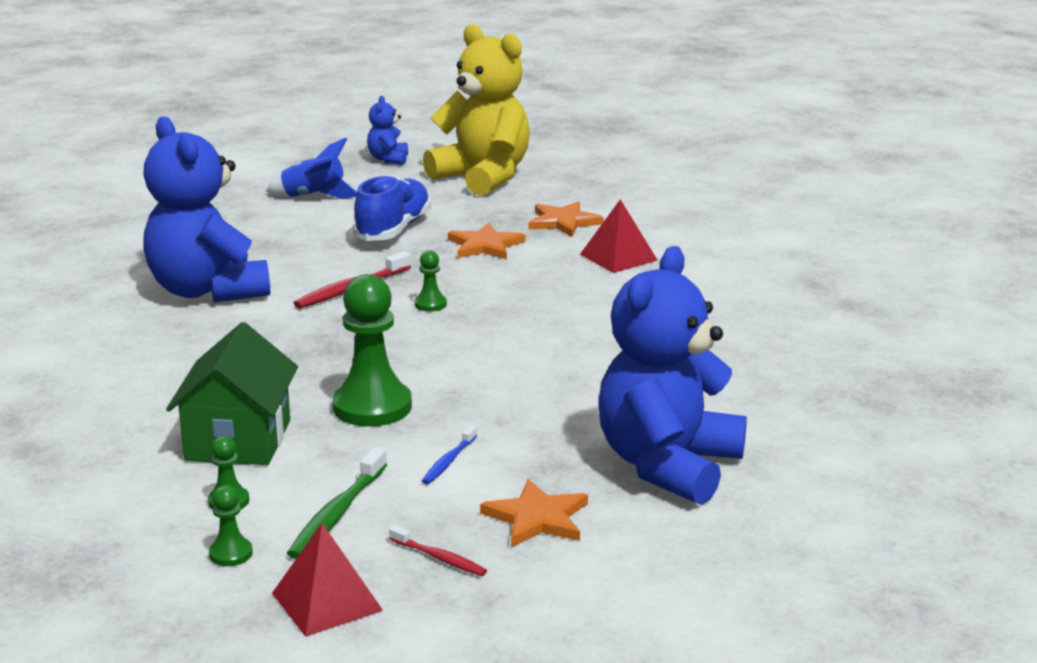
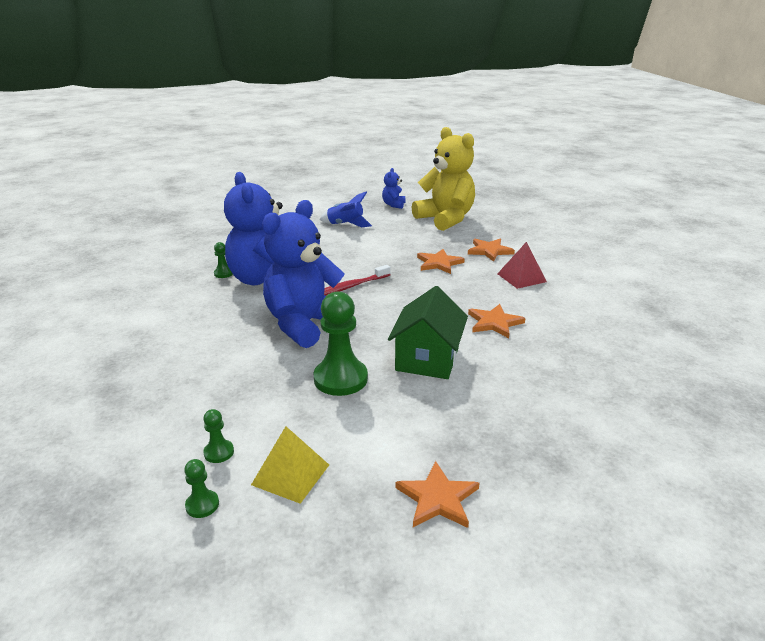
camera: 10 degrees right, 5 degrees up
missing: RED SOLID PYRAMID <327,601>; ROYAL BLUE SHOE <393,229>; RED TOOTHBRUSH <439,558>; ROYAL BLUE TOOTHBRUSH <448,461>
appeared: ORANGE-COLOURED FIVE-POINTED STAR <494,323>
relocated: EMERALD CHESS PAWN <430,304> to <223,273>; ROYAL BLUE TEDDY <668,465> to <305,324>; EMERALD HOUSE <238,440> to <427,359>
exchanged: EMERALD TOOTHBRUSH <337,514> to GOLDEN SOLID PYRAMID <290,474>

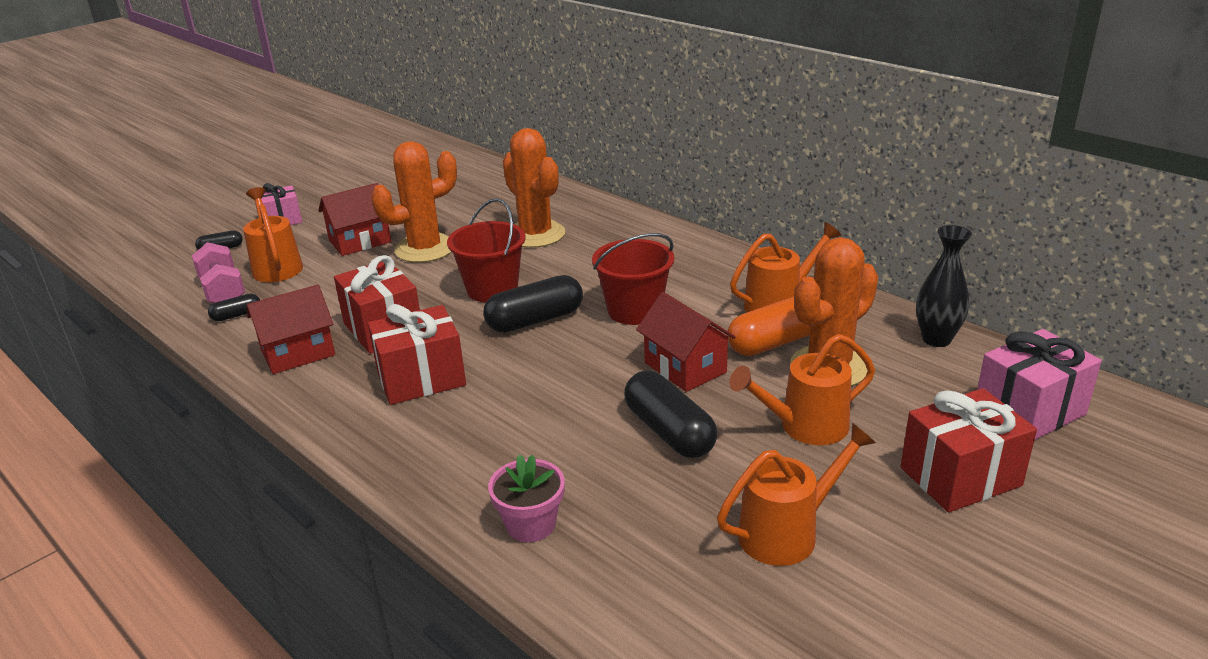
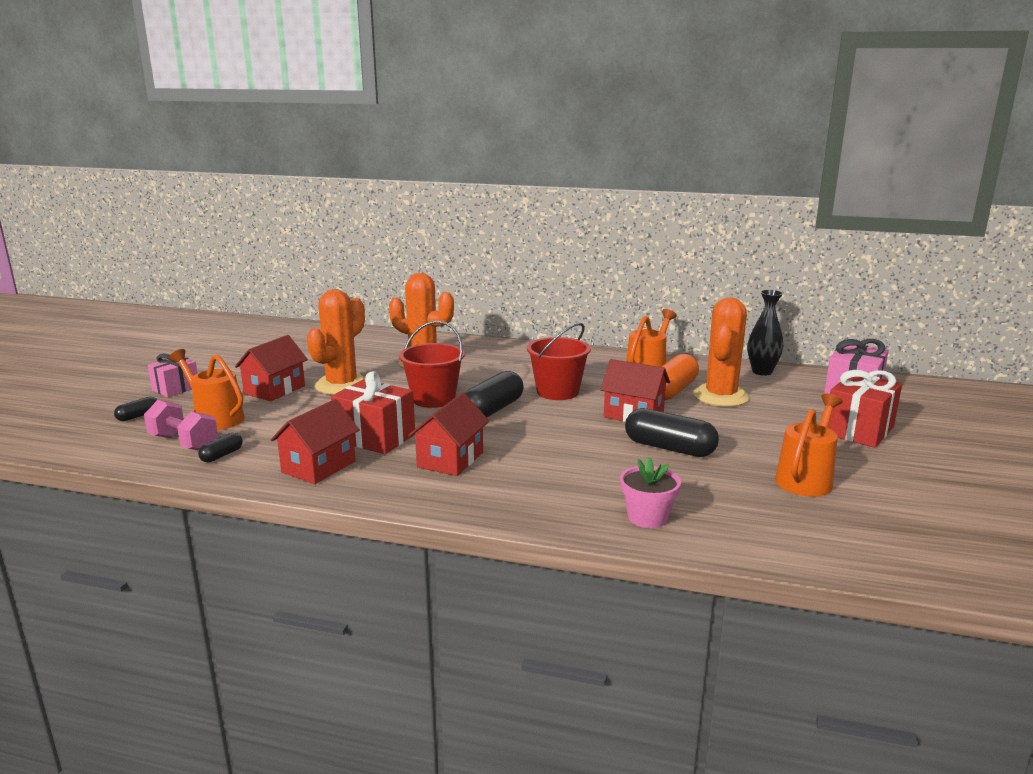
camera: 30 degrees left, 10 degrees down
missing: ORANGE-COLOURED WATERING CAN <804,427>
exchanged: RED WRAPPED GIFT <421,379> to RED HOUSE <450,459>

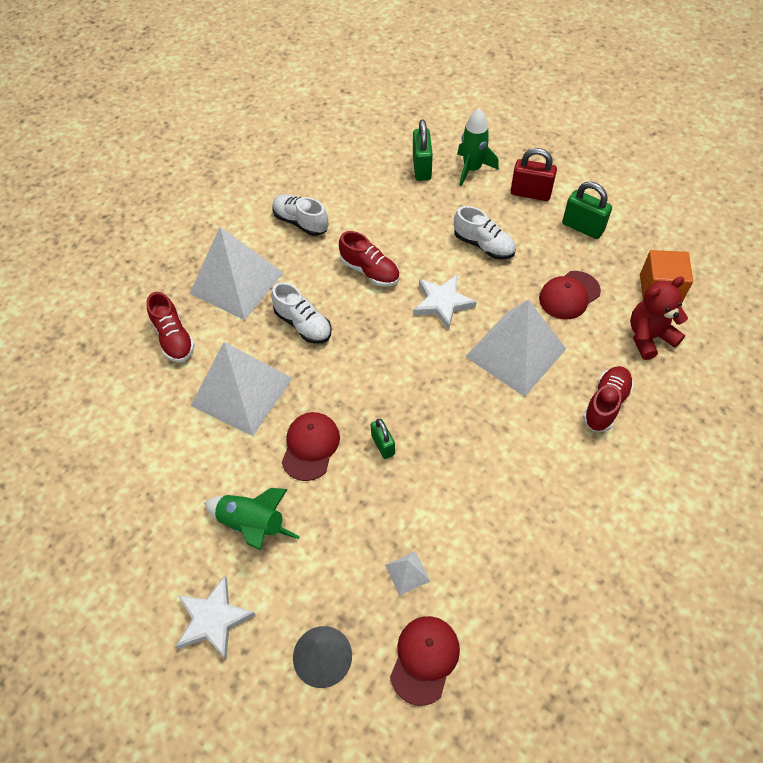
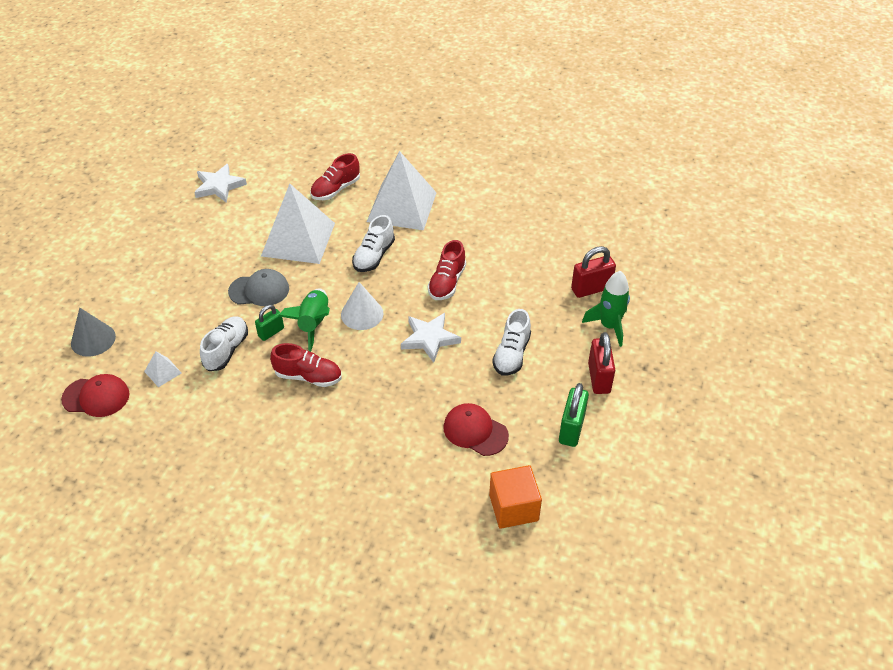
camera: 70 degrees right, 10 degrees down
missing: SNOW-WHITE SOLID PYRAMID <515,352>; RED TEDDY <649,337>
appeared: SNOW-WHITE CONE SHAPE <362,314>
relocated: SNOW-WHITE FIVE-POINTED STAR <213,619> to <219,186>; SNOW-WHITE SHOE <301,222> to <226,350>; RED SHOE <605,404> to <308,376>; EMERALD ROCKET <252,524> to <313,323>
colour: RED PEAKED CAP <310,446> to ASH-GREY PEAKED CAP <259,290>; EMERALD SMALL LOCK <422,168> to RED SMALL LOCK <591,289>

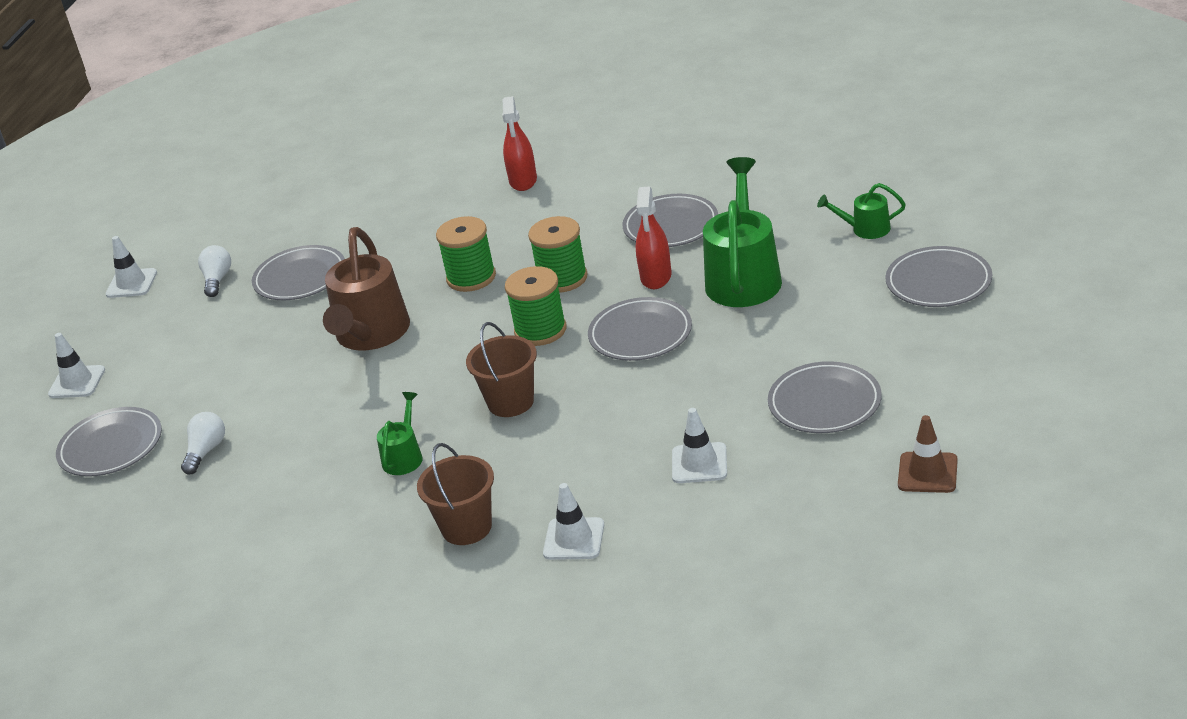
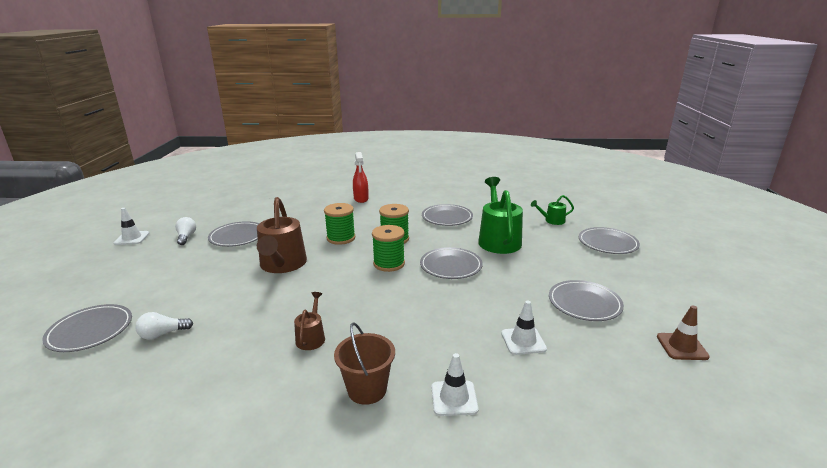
camera: 15 degrees left, 10 degrees down
missing: SNOW-WHITE ROAD CONE <77,382>; DARK BROWN SAND BUCKET <510,402>; RED SPRAY CLEANER <656,277>
colour: EMERALD WATERING CAN <404,456> to DARK BROWN WATERING CAN <311,337>
spun: SNOW-WHITE BULB <206,451> = <163,334> 120 degrees counterclockwise

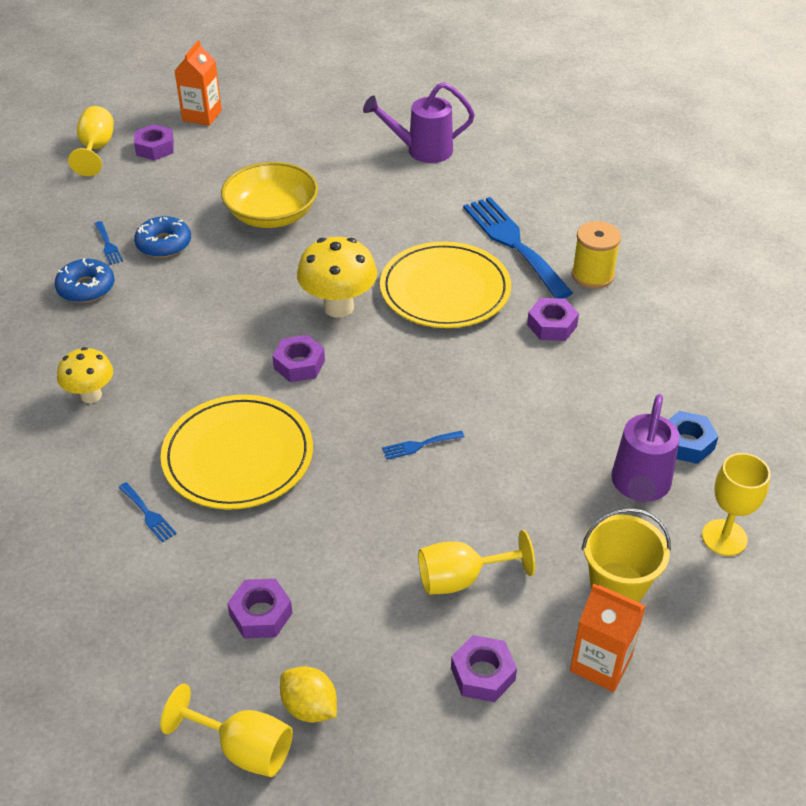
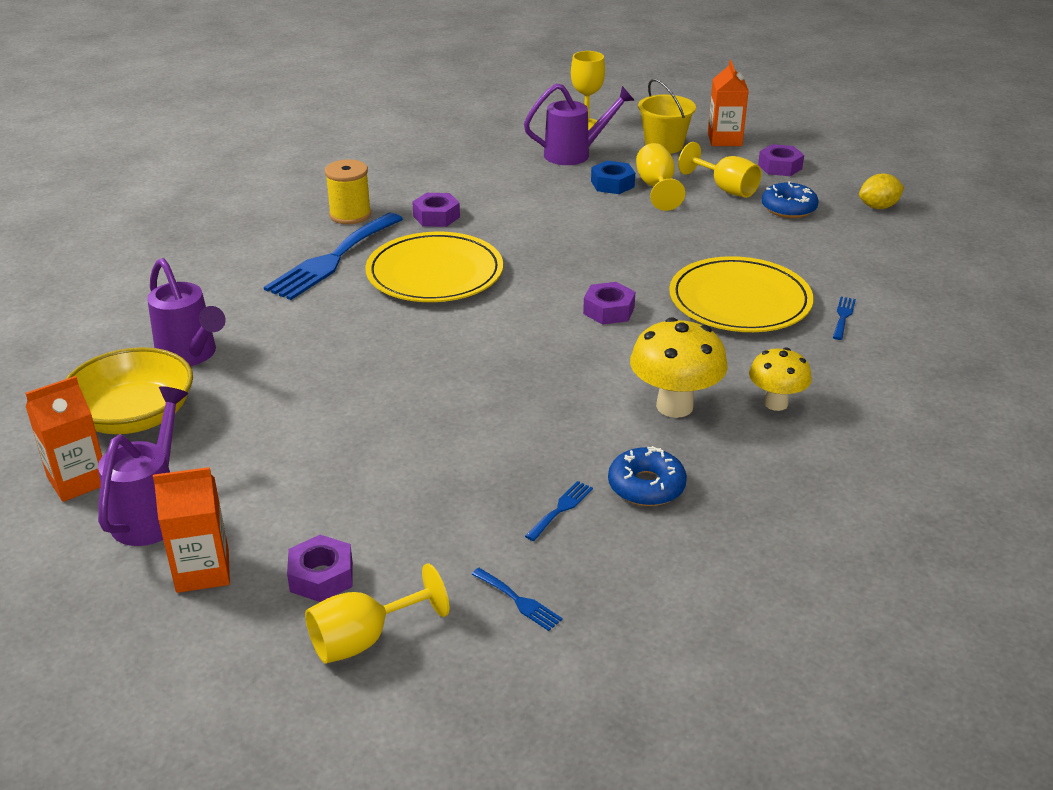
camera: 120 degrees left, 10 degrees down
missing: ROYAL PURPLE NUT <260,614>
appeared: ORANGE-COLOURED CARTON <78,480>; ROYAL PURPLE WATERING CAN <153,512>
relocated: GOLDEN BOWL <272,214> to <134,416>; ROYAL BLUE FORK <419,445> to <519,601>; ROYAL BLUE NUT <686,443> to <612,184>; GOLDEN TOADSTOOL <338,307> to <674,406>; GOLDEN WINE GLASS <243,748> to <656,187>; ROYAL BLUE GLAZED DONUT <164,244> to <788,208>
spun: GOLDEN LEMON <309,707> = <878,207> 60 degrees clockwise

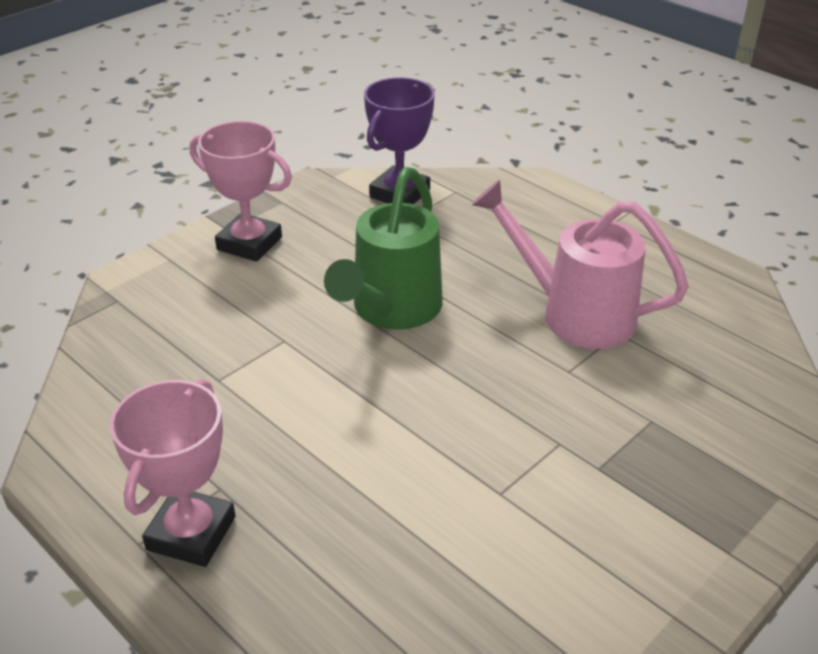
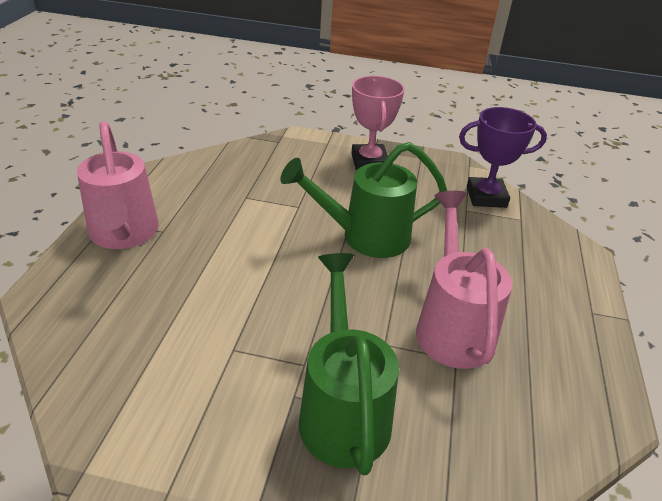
camera: 55 degrees right, 0 degrees up
appeared: EMERALD WATERING CAN <343,410>
exchanged: PINK TROPHY <191,533> to PINK WATERING CAN <124,234>

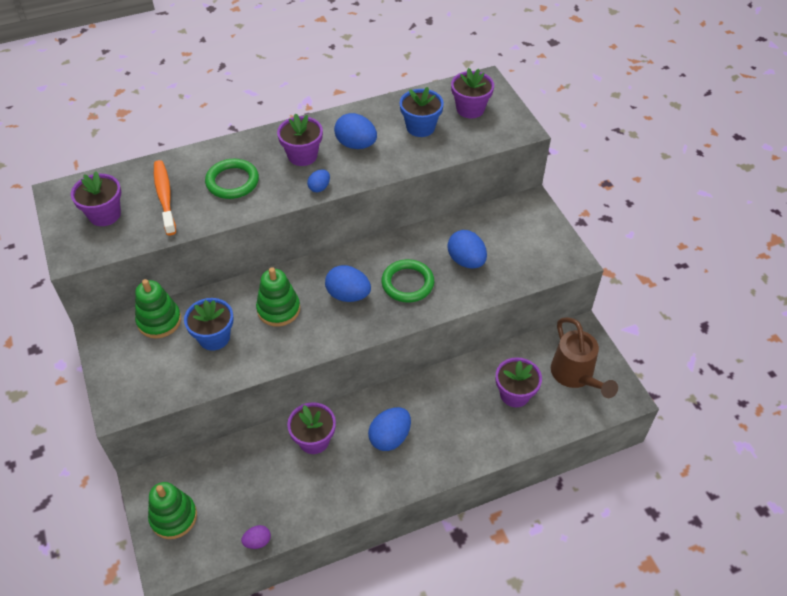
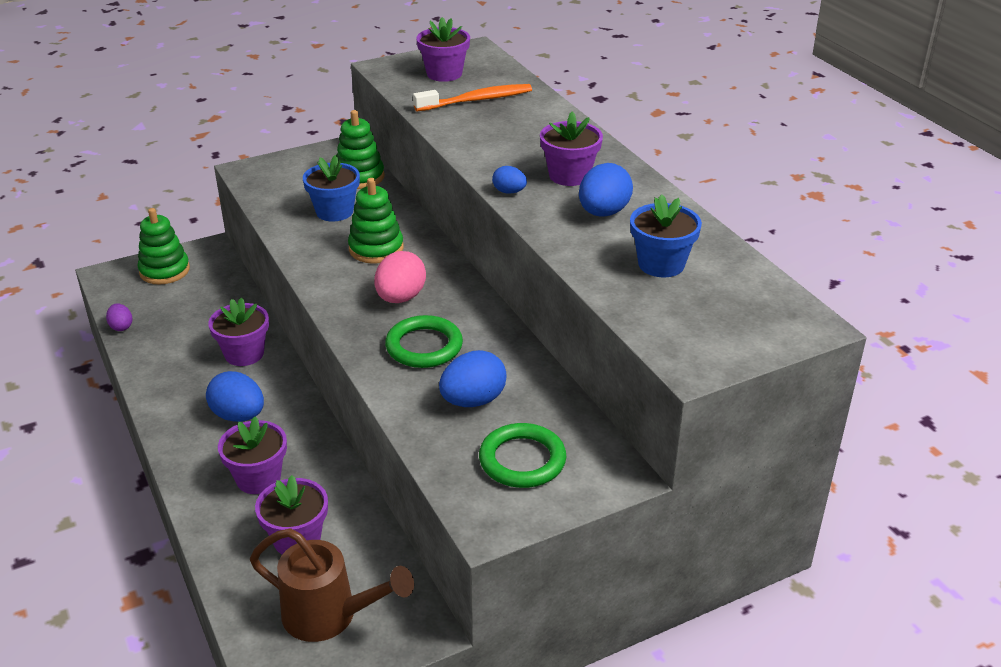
camera: 85 degrees right, 15 degrees down
relocated: ROYAL PURPLE FLOWER POT <470,109> to <258,478>; EMERALD HOOP <232,182> to <522,460>
colour: ROYAL BLUE TOY EGG <348,295> to PINK TOY EGG <400,298>
spun: DARK BROWN WATERING CAN <575,375> = <329,615> 135 degrees counterclockwise

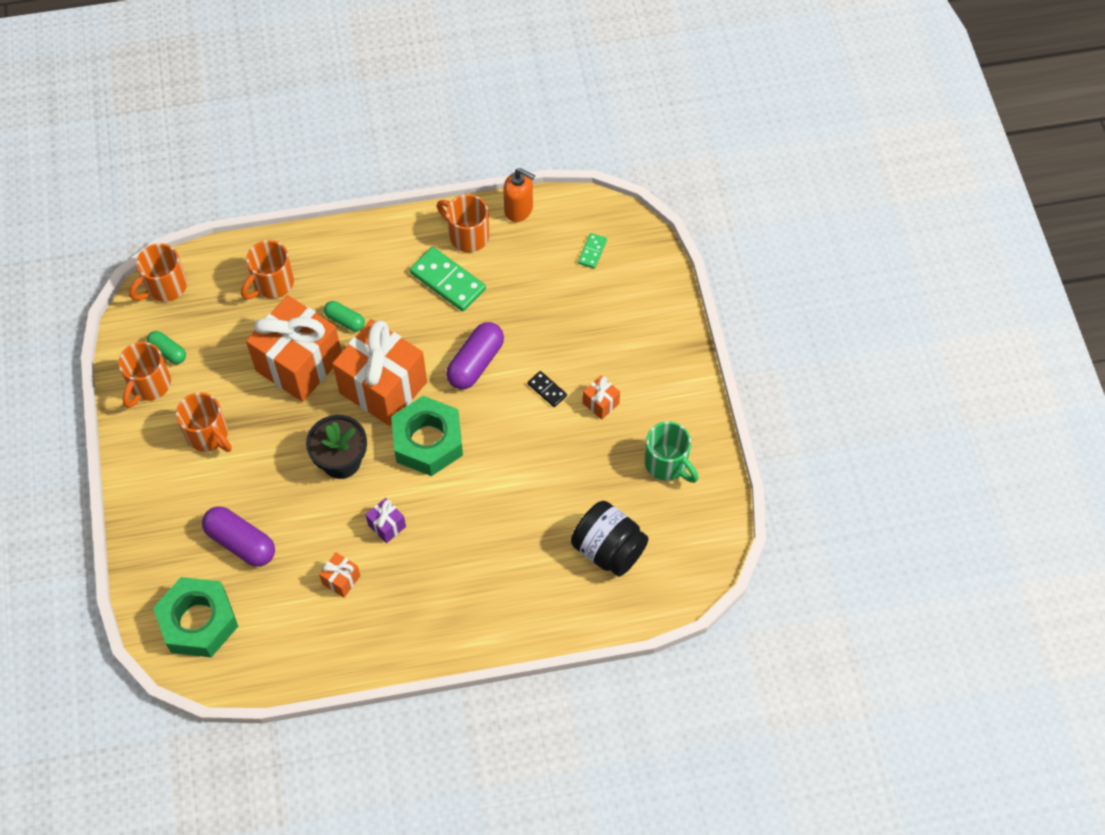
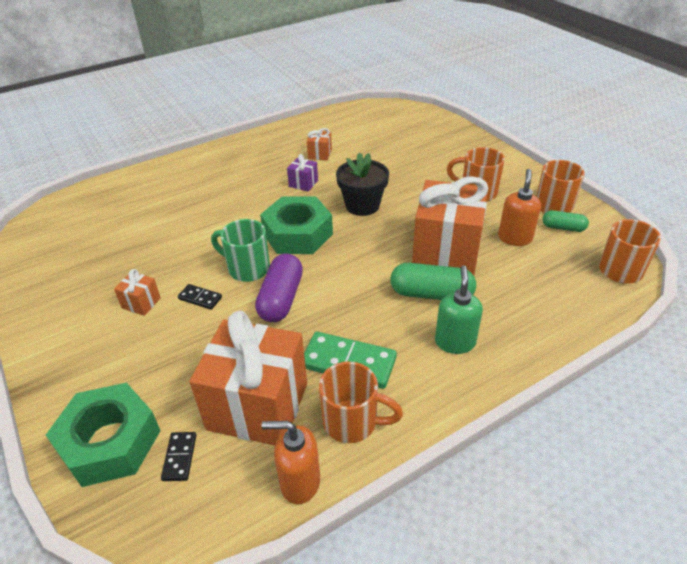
camera: 160 degrees right, 20 degrees down
missing: ROYAL PURPLE PILL SHAPE <241,542>; ORANGE-COLOURED MUG <272,284>; JET-BLACK JAM JAR <608,549>
appeared: EMERALD PUMP BOTTLE <455,342>; ORANGE-COLOURED PUMP BOTTLE <514,238>
relocated: EMERALD NUT <198,621> to <110,442>; ORANGE-COLOURED WRAPPED GIFT <383,387> to <258,406>; EMERALD MUG <667,464> to <247,268>
colour: EMERALD DOMINO <592,252> to JET-BLACK DOMINO <180,457>
size: EMERALD PILL SHAPE <345,320> = <431,294> x1.71

